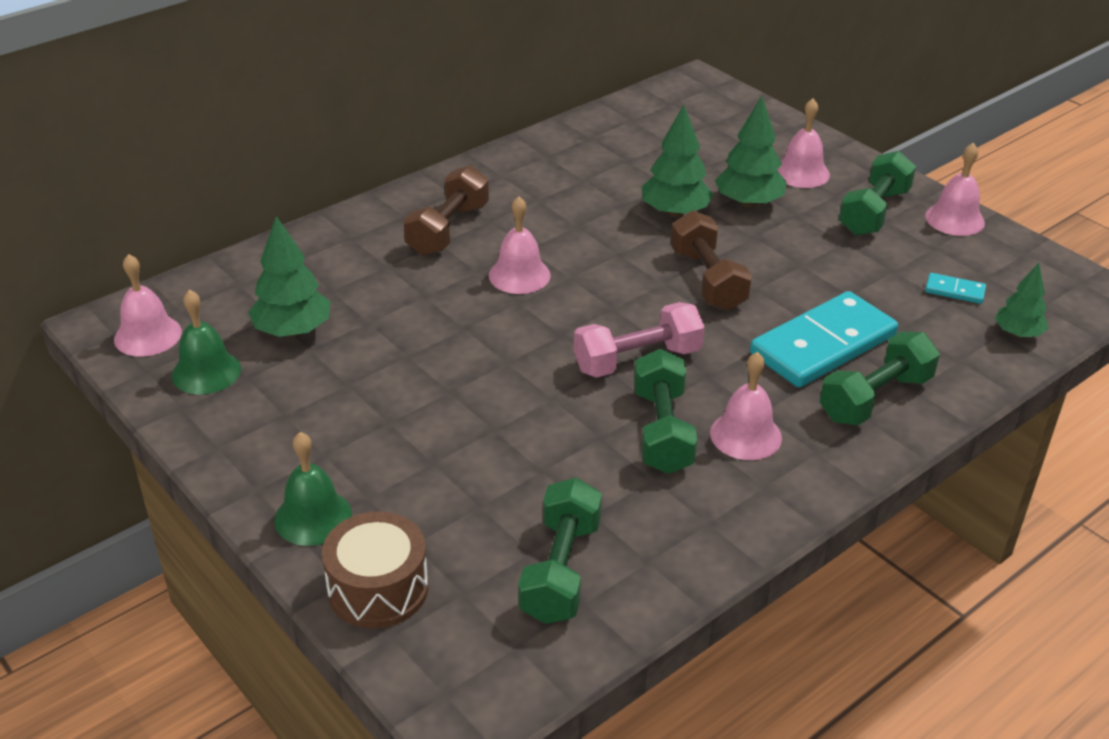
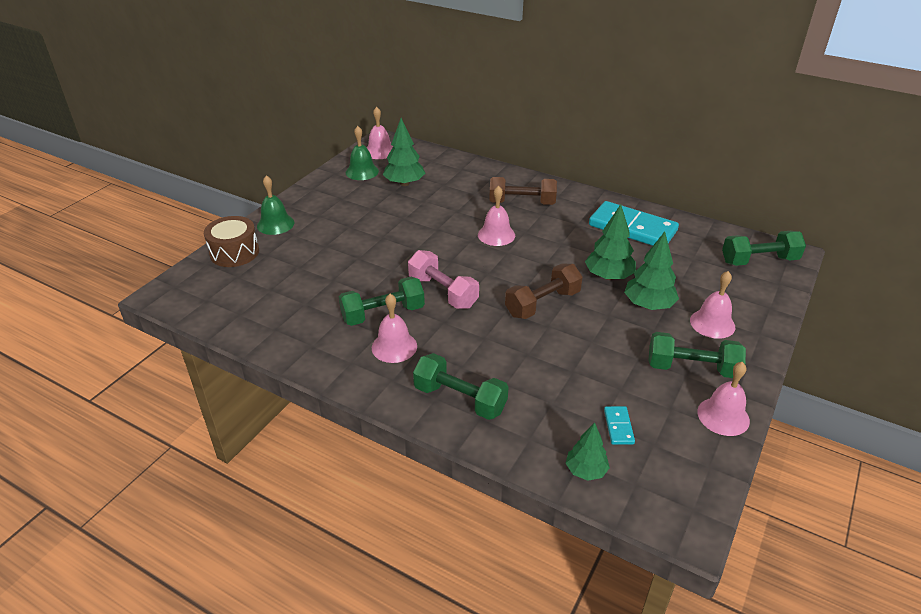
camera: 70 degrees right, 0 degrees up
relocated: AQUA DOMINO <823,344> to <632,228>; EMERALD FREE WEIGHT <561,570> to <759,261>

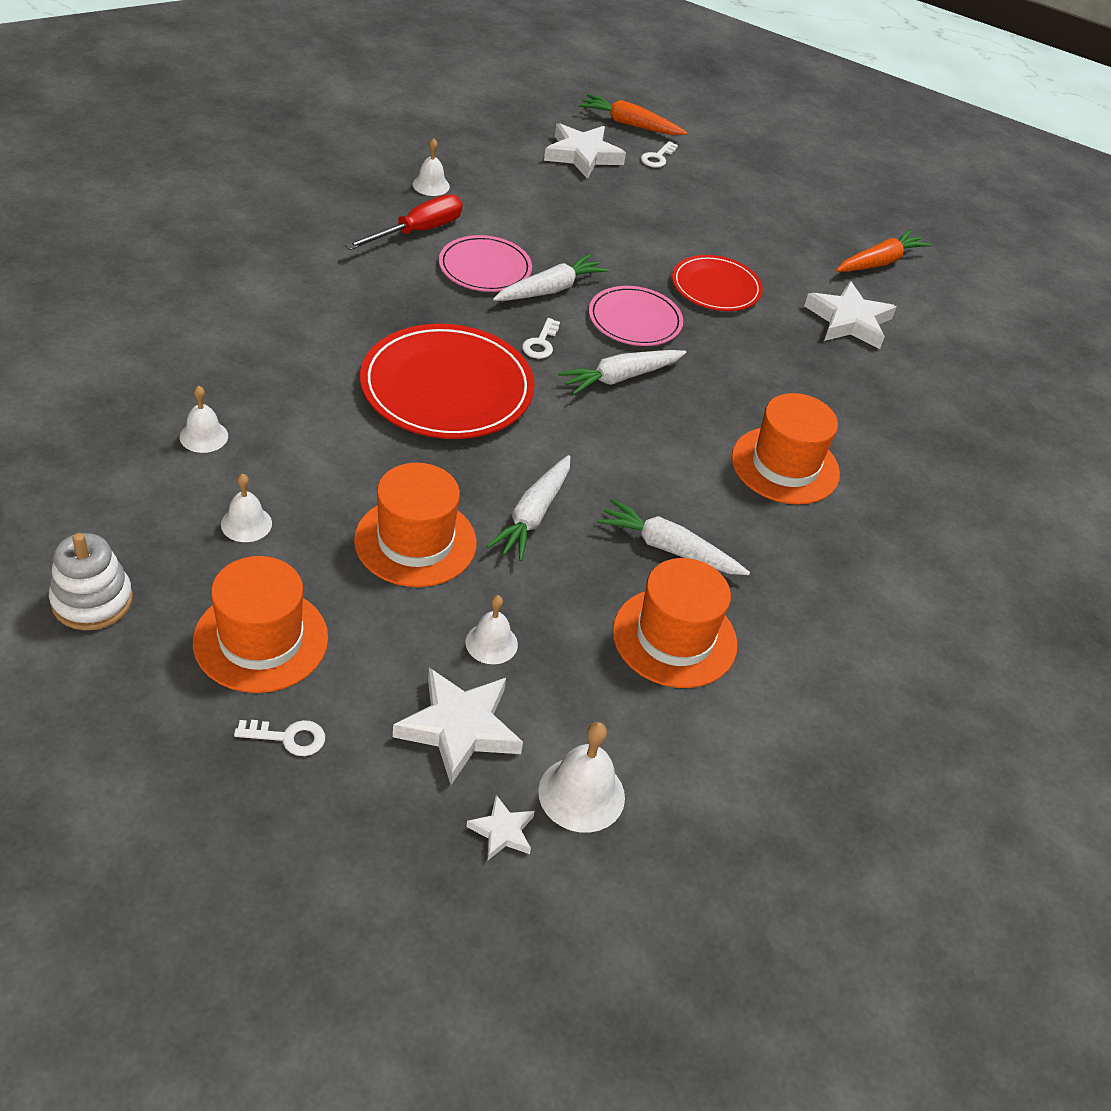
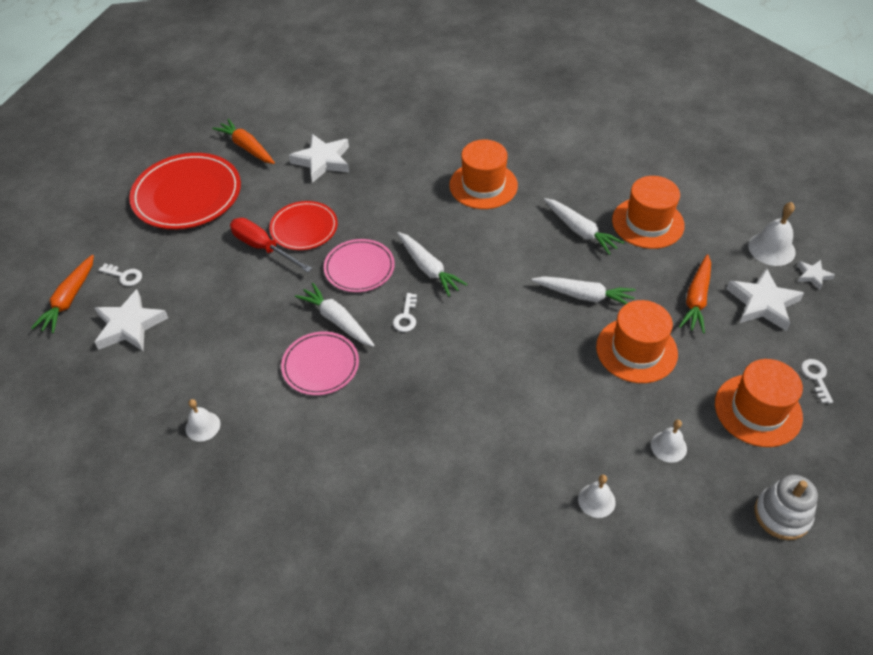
camera: 90 degrees left, 5 degrees up
relocated: RED DINNER PLATE <447,388> to <187,195>; RED SCREWDRIVER <417,231> to <263,247>
exchanged: SNOW-WHITE HAND BELL <491,643> to ORANGE-COLOURED TOY CARROT <696,299>
spun: SNOW-WHITE LATCHKEY <541,343> = <406,316> 90 degrees clockwise; SNOW-WHITE TOY CARROT <668,548> = <580,231> 60 degrees counterclockwise

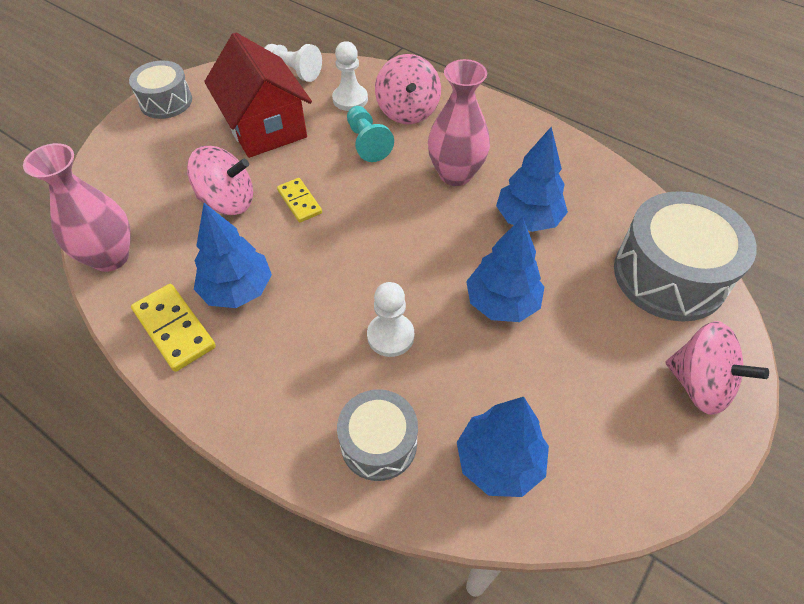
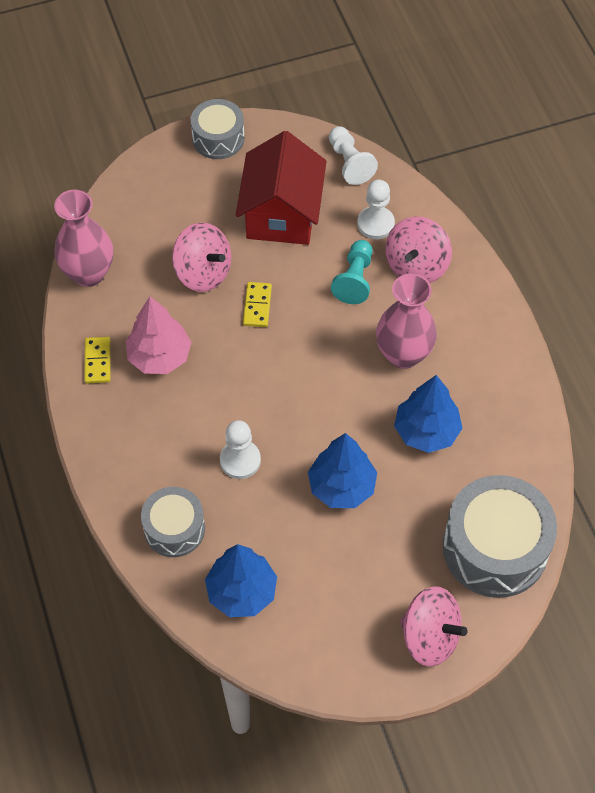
camera: 35 degrees right, 5 degrees up
colour: ROYAL BLUE TREE <237,290> to PINK TREE <159,356>
spun: PINK TOY TOP <699,384> = <430,637> 45 degrees counterclockwise
size: GOLDEN DOMINO <174,329> = <98,361> x0.65

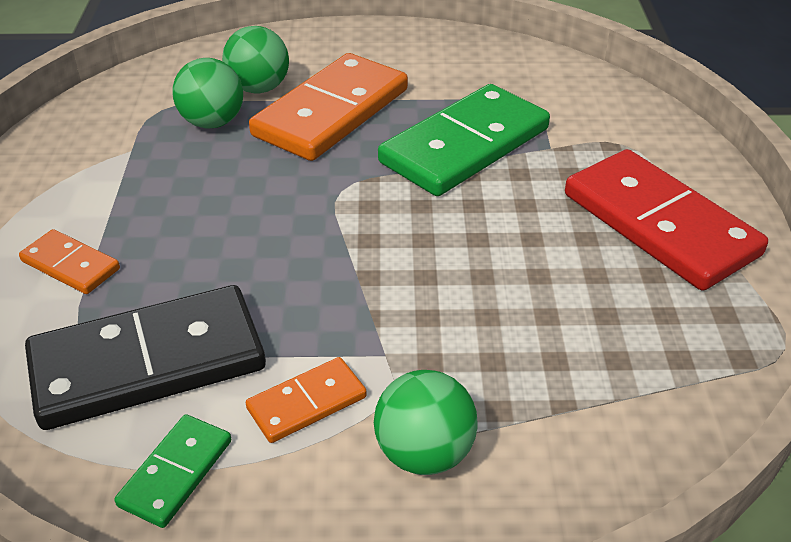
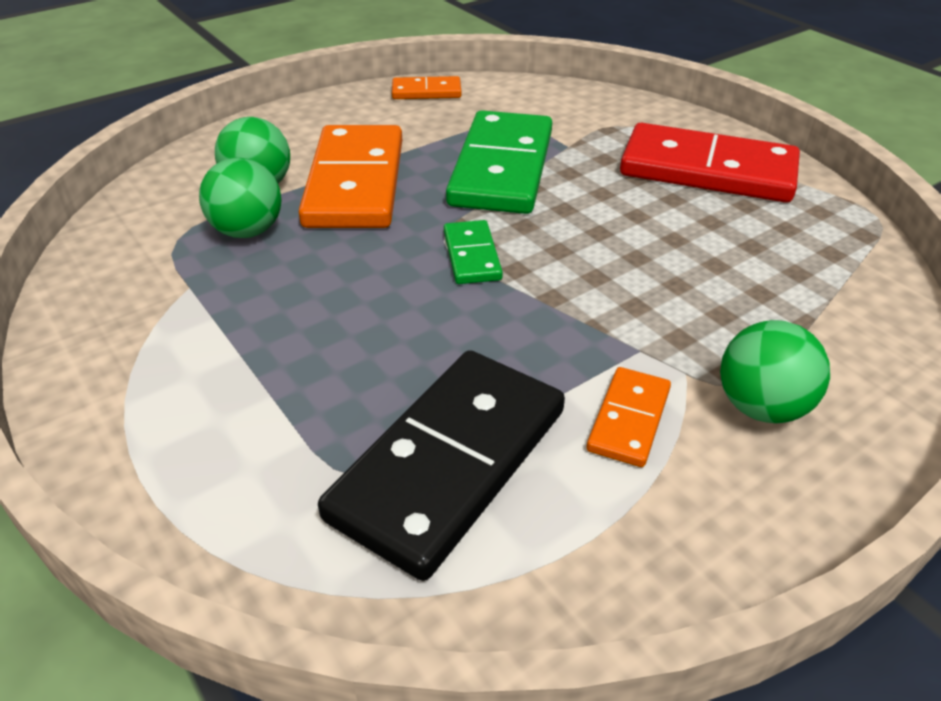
camera: 35 degrees left, 0 degrees up
relocated: ORANGE-COLOURED DOMINO <71,265> to <426,91>; EMERALD DOMINO <175,473> to <471,255>

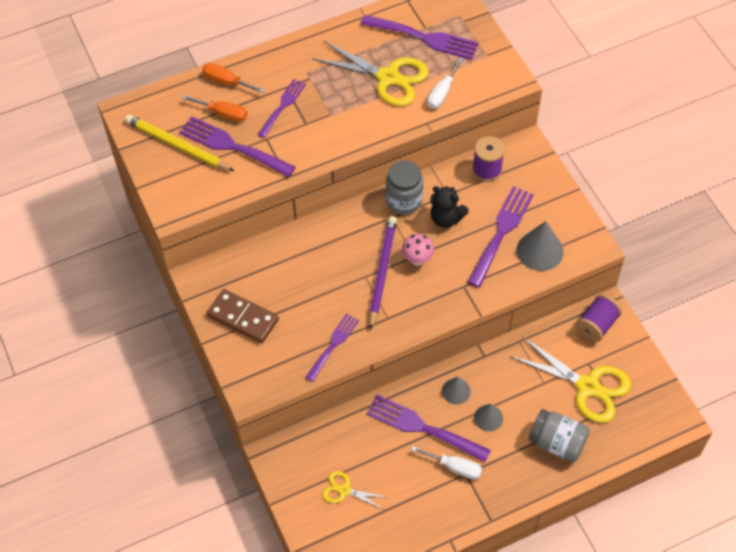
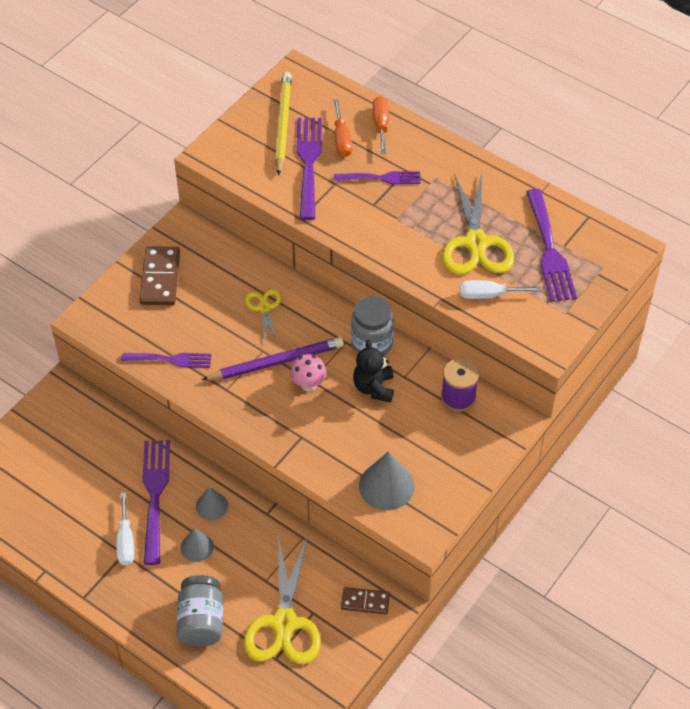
camera: 60 degrees right, 5 degrees down
missing: ROYAL PURPLE FORK <501,232>
relocated: GOLDEN SHEARS <344,490> to <264,308>
exchanged: ROYAL PURPLE REEL OF THREAD <596,325> to DARK BROWN DOMINO <365,602>

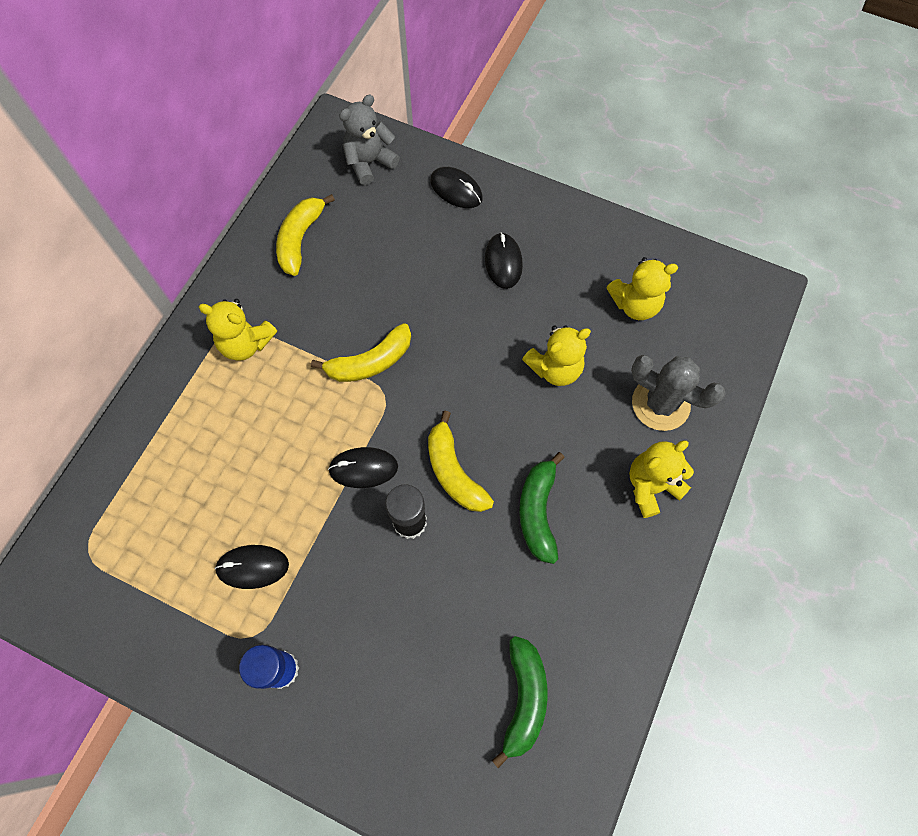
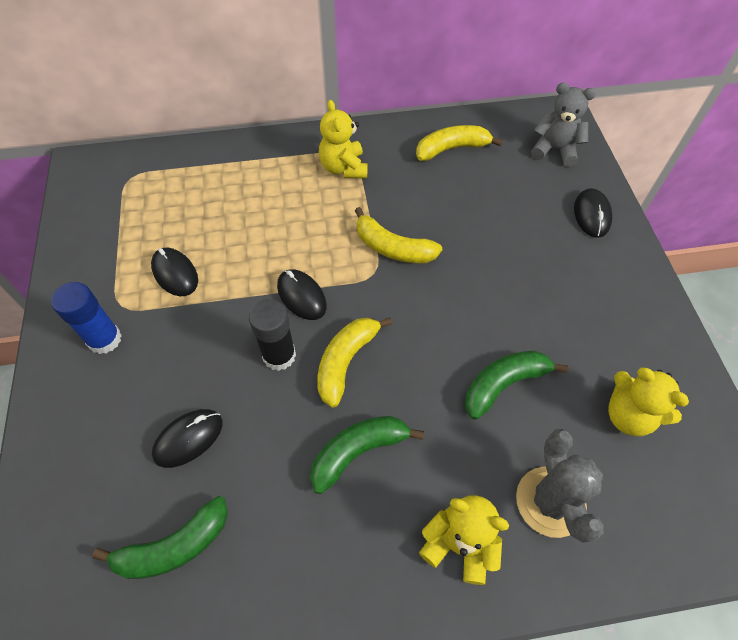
camera: 55 degrees right, 10 degrees down
relocated: JET-BLACK COMPUTER MOUSE <503,262> to <188,439>
exchanged: GOLDEN TEDDY <555,368> to EMERALD BANANA <503,384>

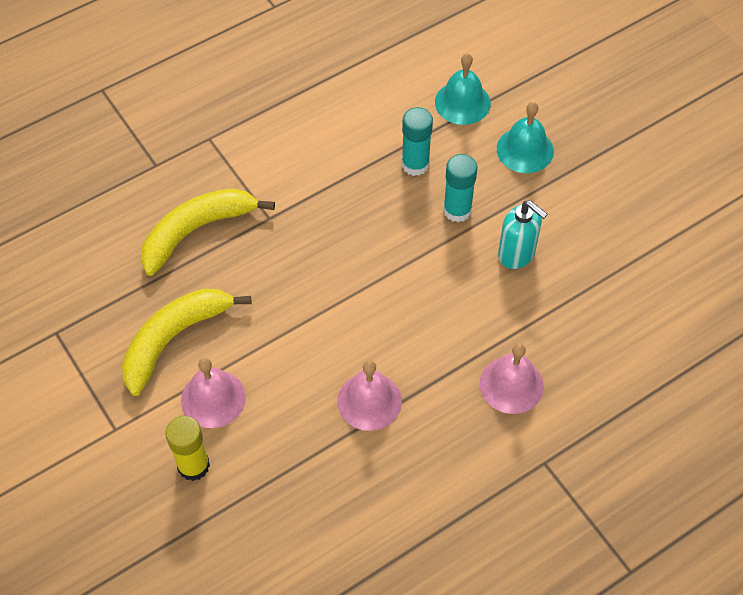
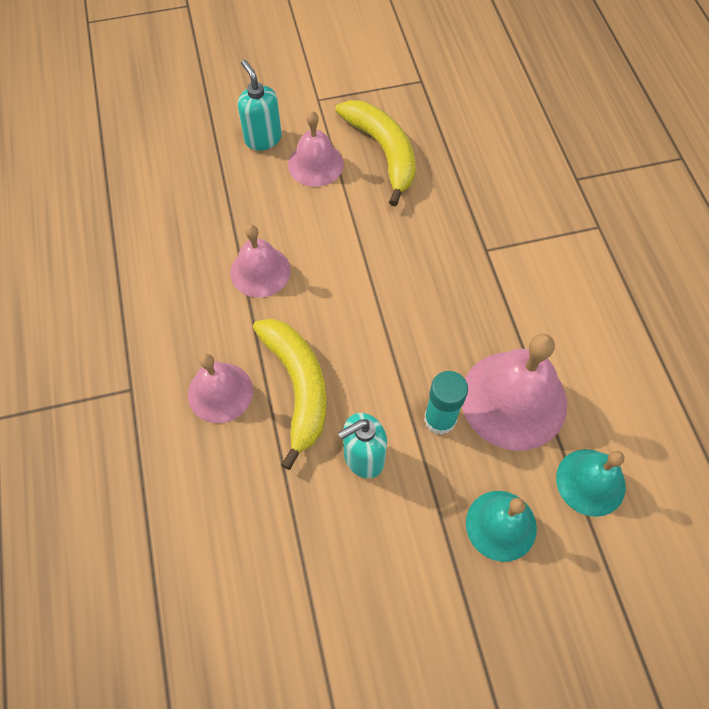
camera: 110 degrees right, 5 degrees up
relocated: GOLDEN BANANA <197,231> to <298,387>
exchanged: GOLDEN GLUE STICK <193,465> to AQUA PUMP BOTTLE <263,138>; AQUA GLUE STICK <415,164> to PINK HAND BELL <513,399>

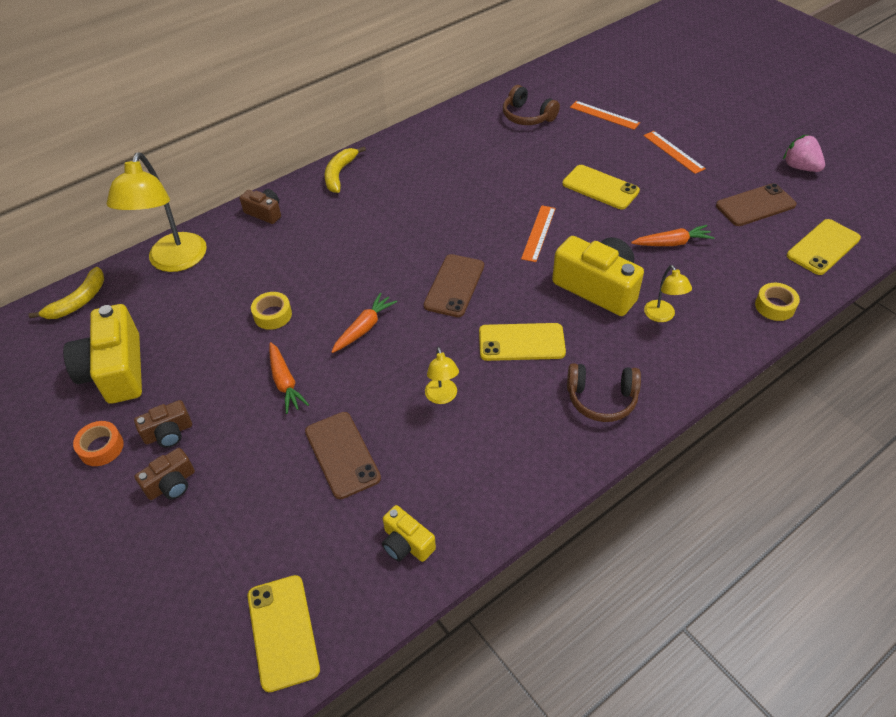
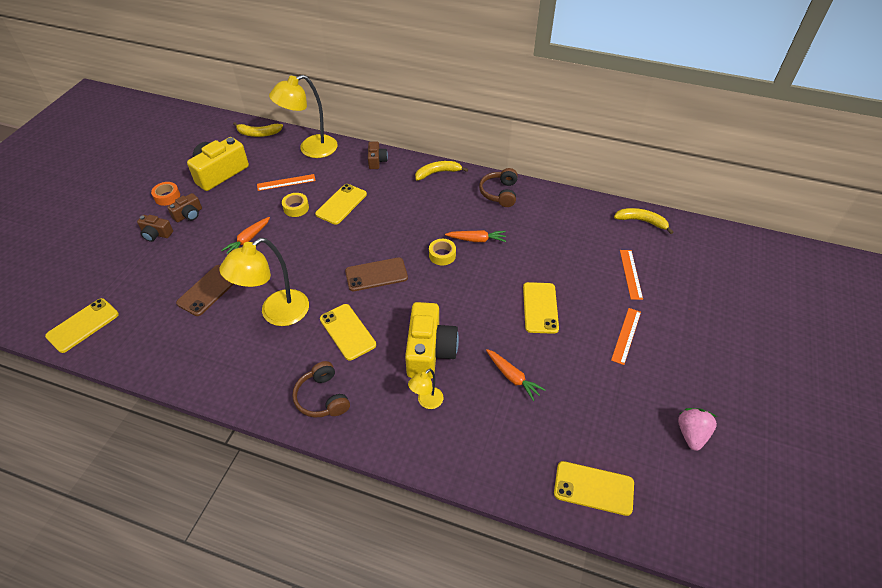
camera: 55 degrees right, 0 degrees up
missing: GOLDEN COMPACT CAMERA <406,543>; DARK BROWN SMARTPHONE <755,205>
appeared: GOLDEN SMARTPHONE <341,204>; GOLDEN BANANA <641,221>
relocated: ORANGE-COLOURED MEASURING STICK <539,233> to <286,182>; GOLDEN STICKY TAPE <775,306> to <442,255>; ORANGE-COLOURED TOY CARROT <364,328> to <476,240>; DARK BROWN OVER-EAR HEADPHONES <527,116> to <499,193>
spun: DARK BROWN COMPACT CAMERA <168,433> = <188,215> 75 degrees counterclockwise
size: GOLDEN LAMP <442,397> = <276,314> x2.05

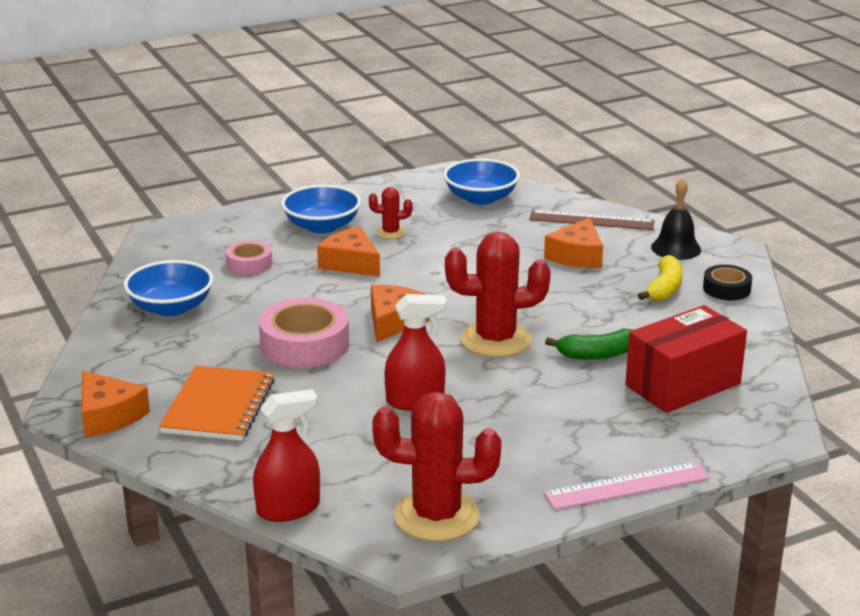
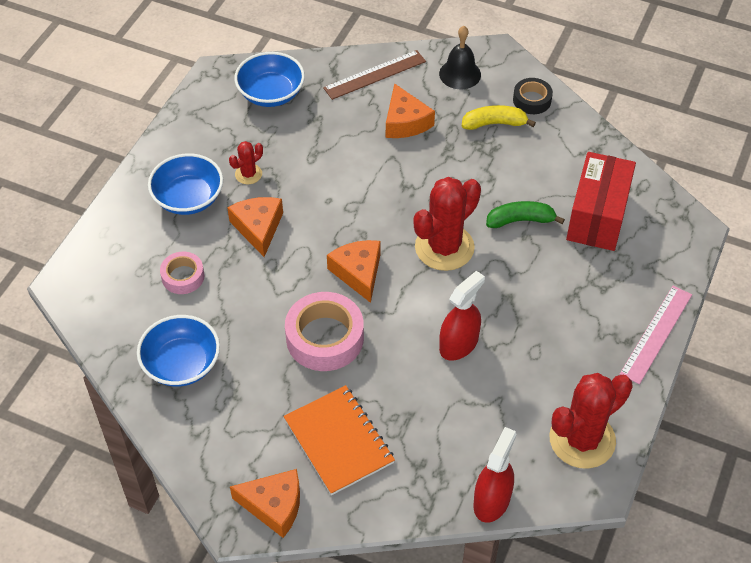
camera: 40 degrees left, 25 degrees up
spun: ORANGE-COLOURED CHEESE <351,263> = <258,228> 75 degrees clockwise; GOLDEN BANANA <664,288> = <494,123> 75 degrees counterclockwise; EMERALD BANANA <597,354> = <520,220> 135 degrees counterclockwise

